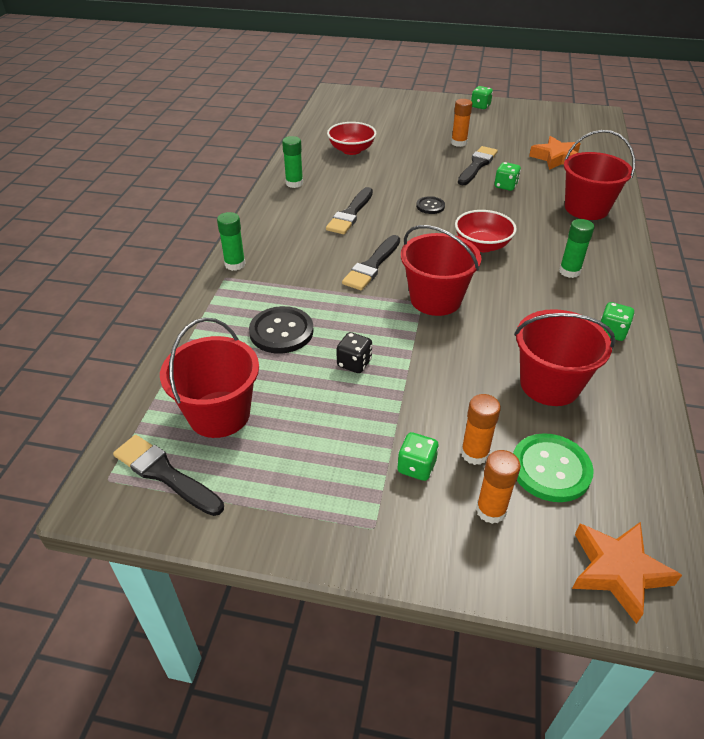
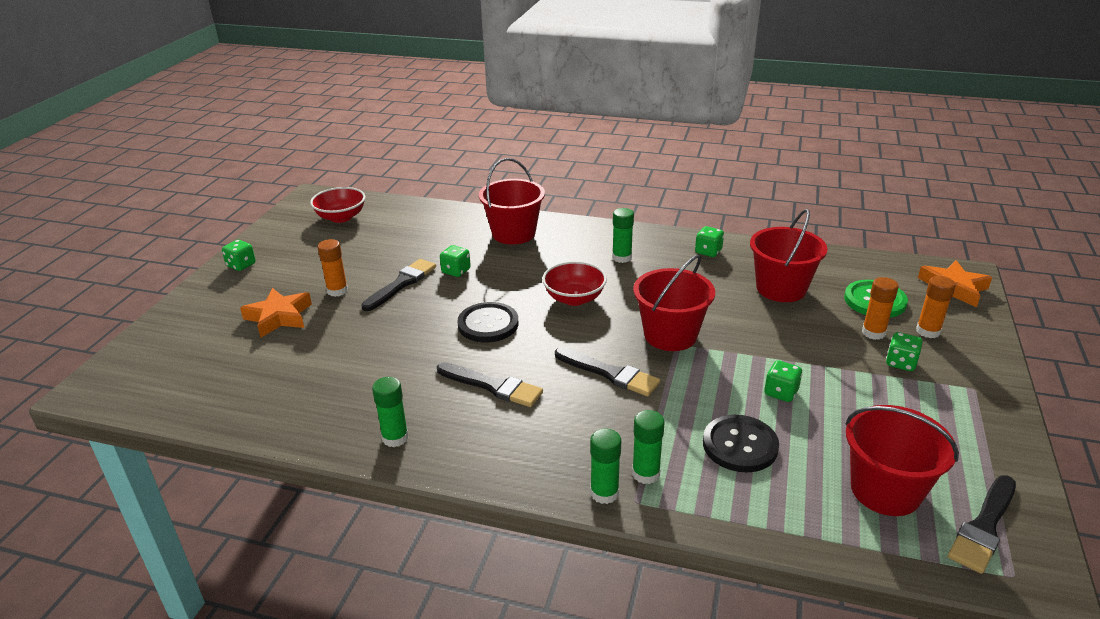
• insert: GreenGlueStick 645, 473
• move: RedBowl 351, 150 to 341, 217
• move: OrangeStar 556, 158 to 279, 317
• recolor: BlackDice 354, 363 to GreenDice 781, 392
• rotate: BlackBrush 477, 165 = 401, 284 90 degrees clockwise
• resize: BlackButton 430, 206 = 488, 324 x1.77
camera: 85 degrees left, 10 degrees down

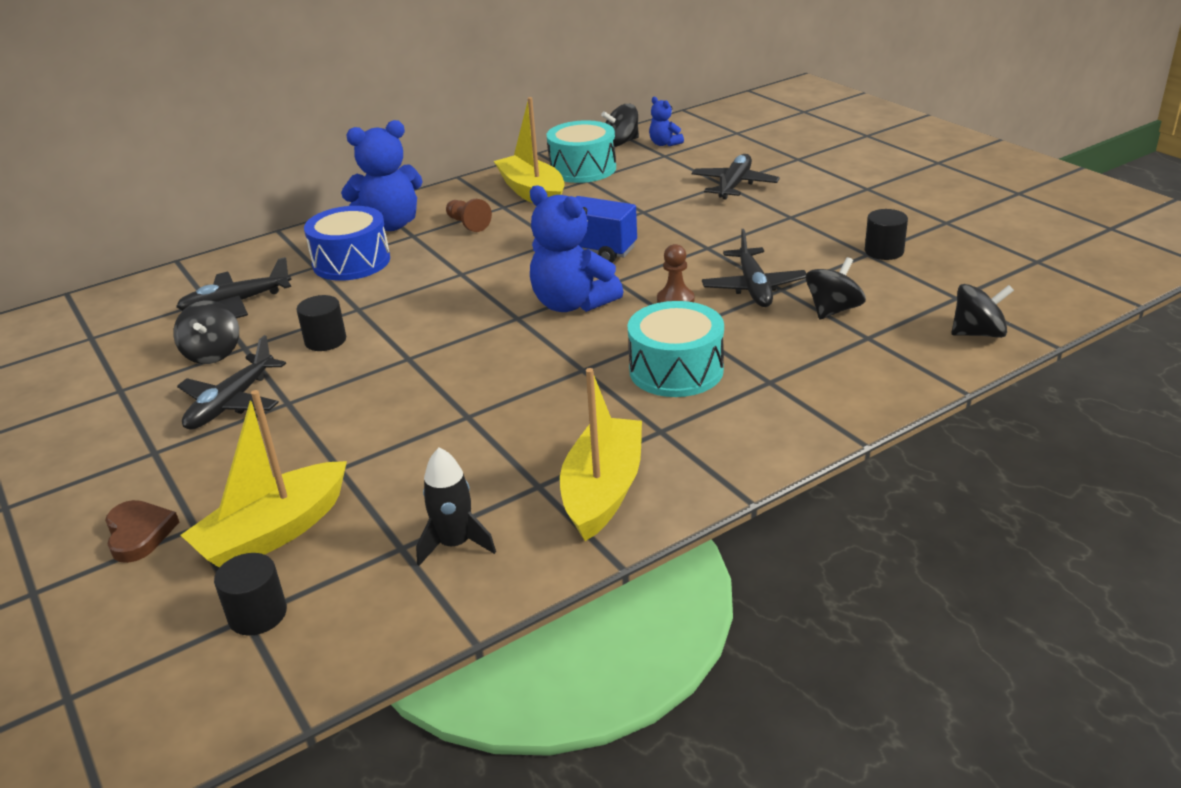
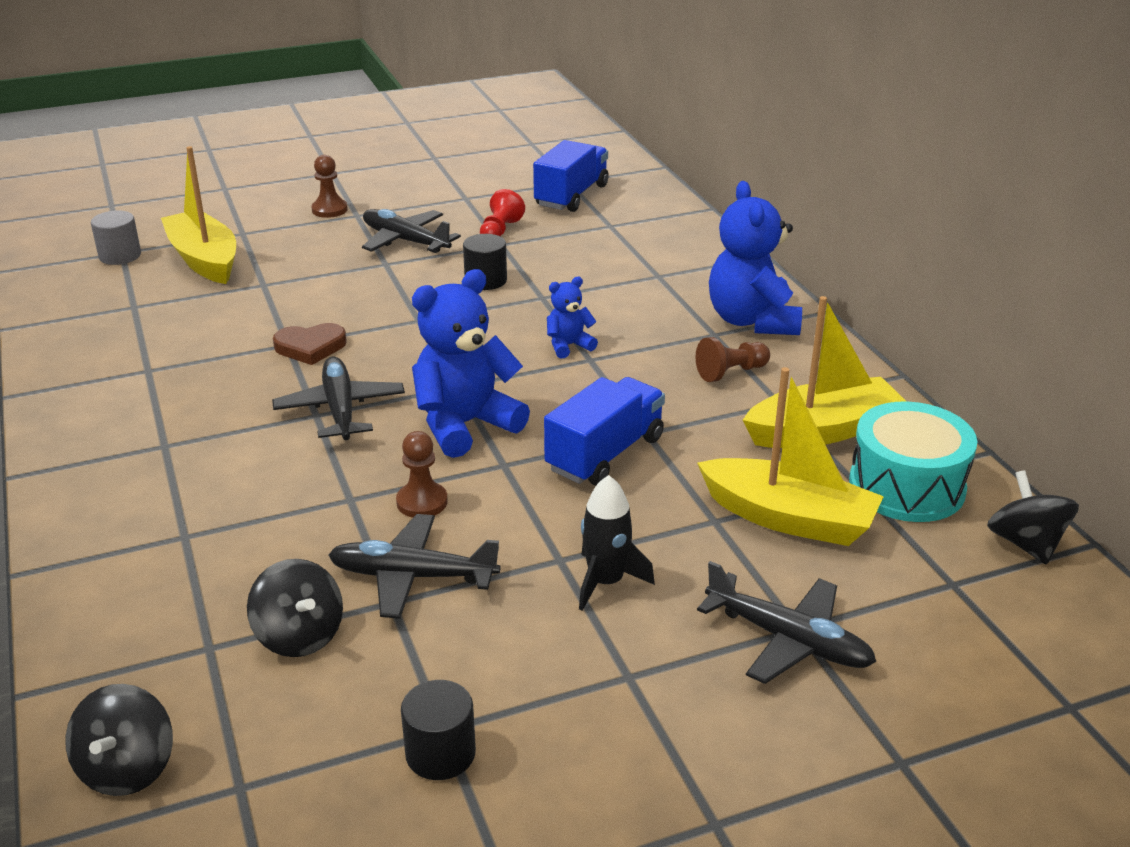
• delete: BlueDrum 351, 262
• delete: TurquoiseDrum 676, 370
• insert: BrownPawn 329, 210
• insert: BlueTruck 571, 196
• move: BrownHeart 139, 534 to 310, 347
• move: BlackPlane 236, 303 to 340, 409
• move: BlackRocket 455, 544 to 606, 582
• move: YellowBoat 603, 490 to 789, 518
• move: BlueTeddyBear 664, 144 to 568, 346
• replace: BlackSpinningTop 213, 353 to RedPawn 500, 231
• recolor: BlackCylinder 257, 614 to GreyCylinder 120, 256
camera: 100 degrees right, 0 degrees up

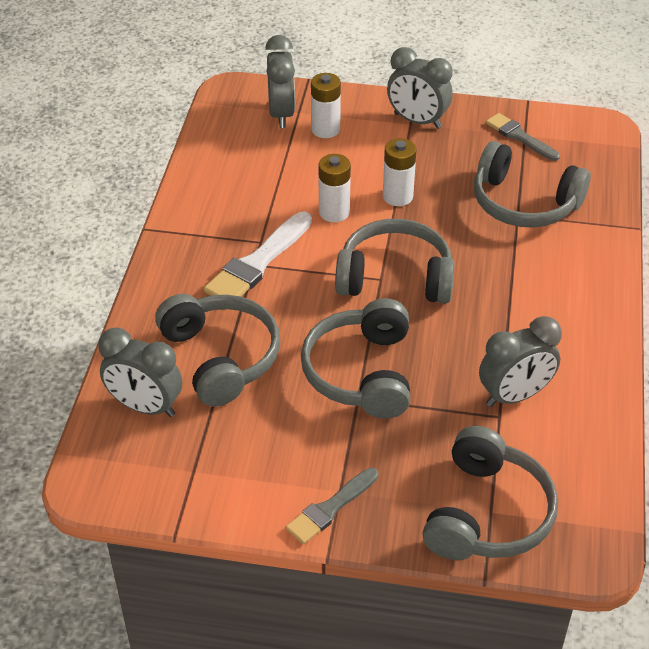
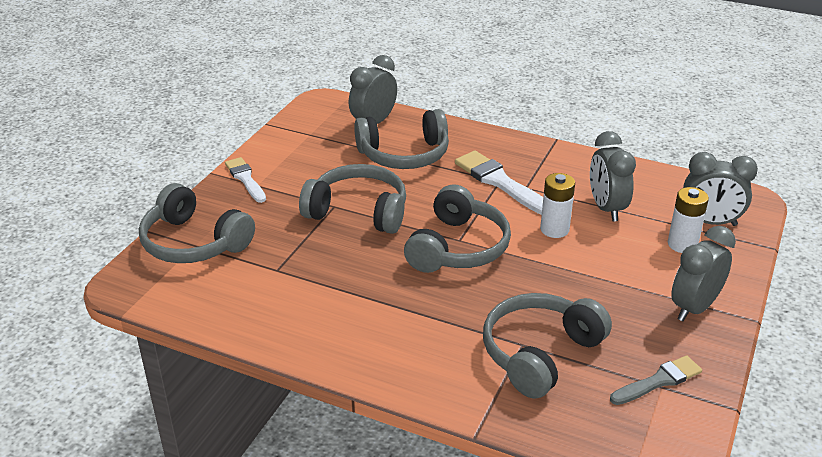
• delete: WhiteBattery 397, 196
• move: GreyClock 514, 396 to 606, 208
• recolor: GreyBrush 330, 508 to WhiteBrush 245, 179
camera: 105 degrees right, 10 degrees down

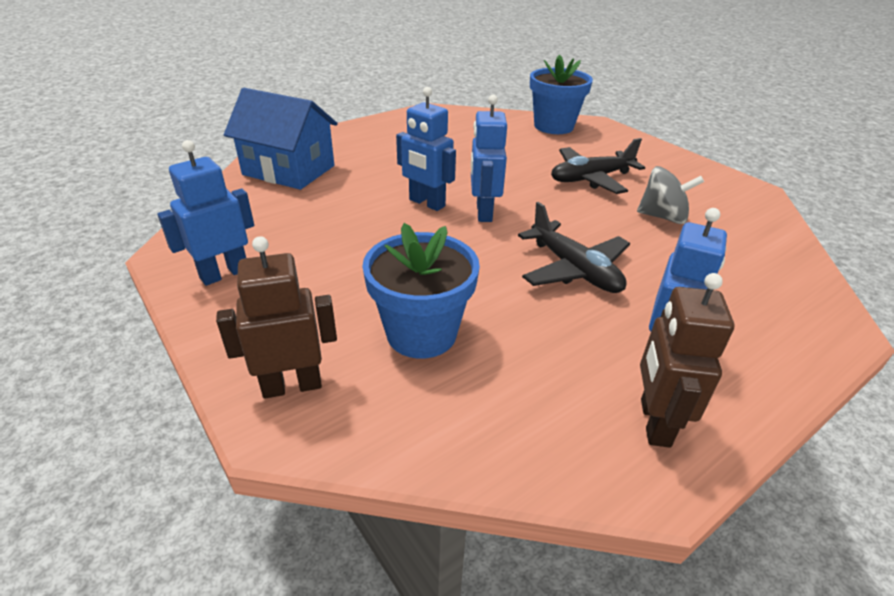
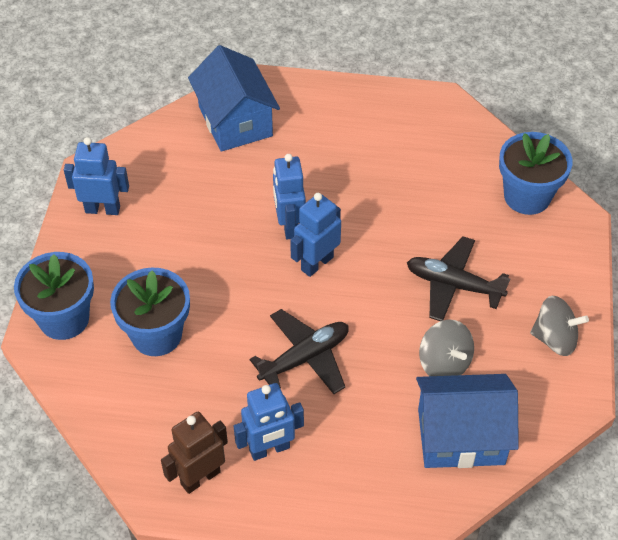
• insert: BlueHouse 461, 436
• insert: GreySpinningTop 554, 339
• replace: BrownRobot 292, 386 to BlueFlowerPot 64, 319
• rotate: BlackPlane 574, 269 = 305, 358 135 degrees counterclockwise
camera: 45 degrees right, 15 degrees up

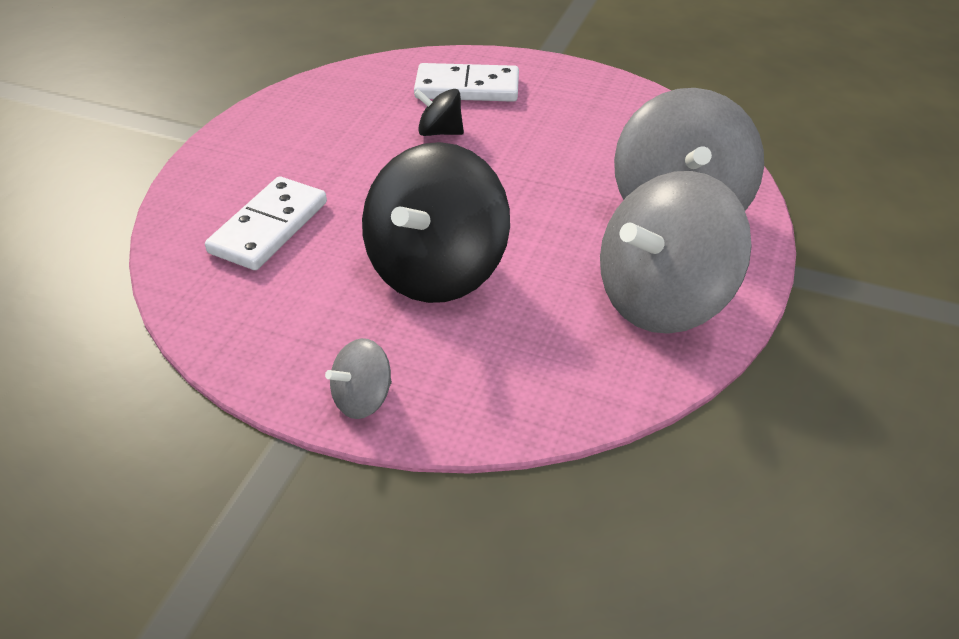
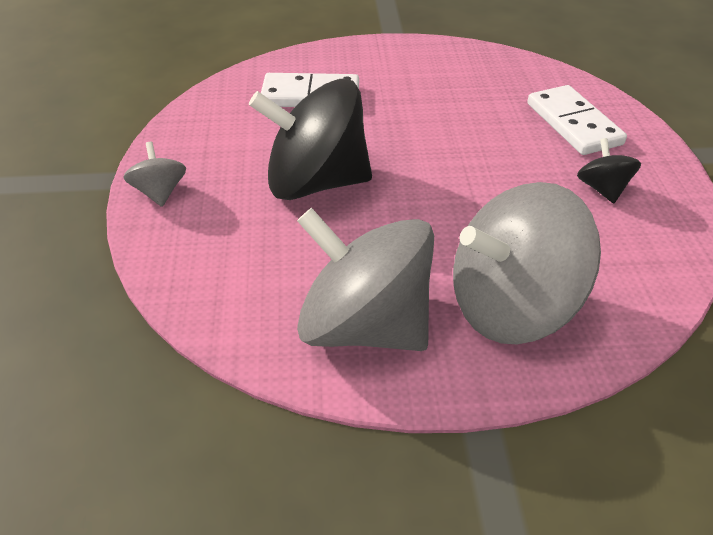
• move: BlackSpinningTop 440, 132 to 602, 189
• rotate: GreySpinningTop 362, 399 = 160, 192 45 degrees clockwise
camera: 65 degrees right, 0 degrees up

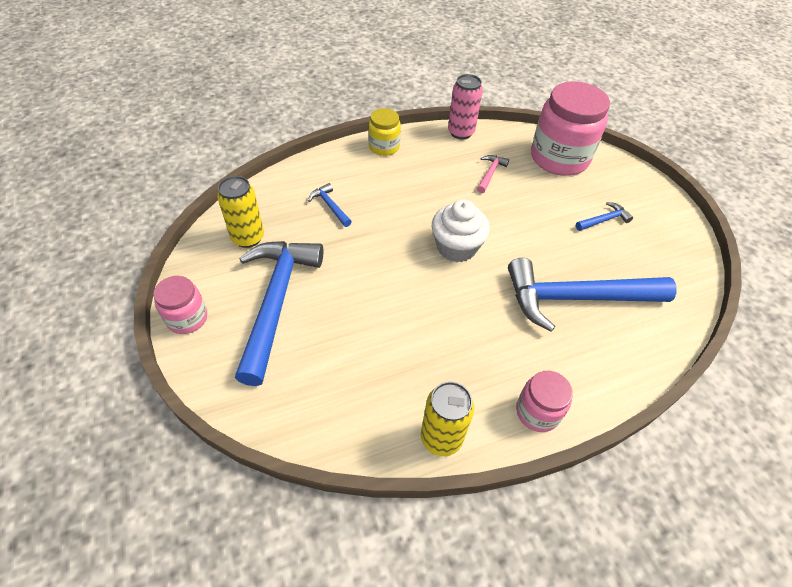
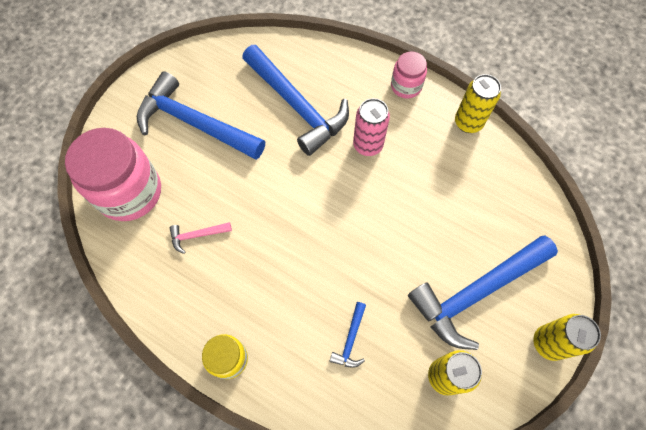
• delete: WhiteCupcake 456, 247
• move: PinkCan 461, 132 to 368, 145
• replace: PinkJar 187, 318 to YellowCan 548, 343
• resize: BlueHammer 604, 220 = 195, 123 x2.43
camera: 125 degrees left, 15 degrees up

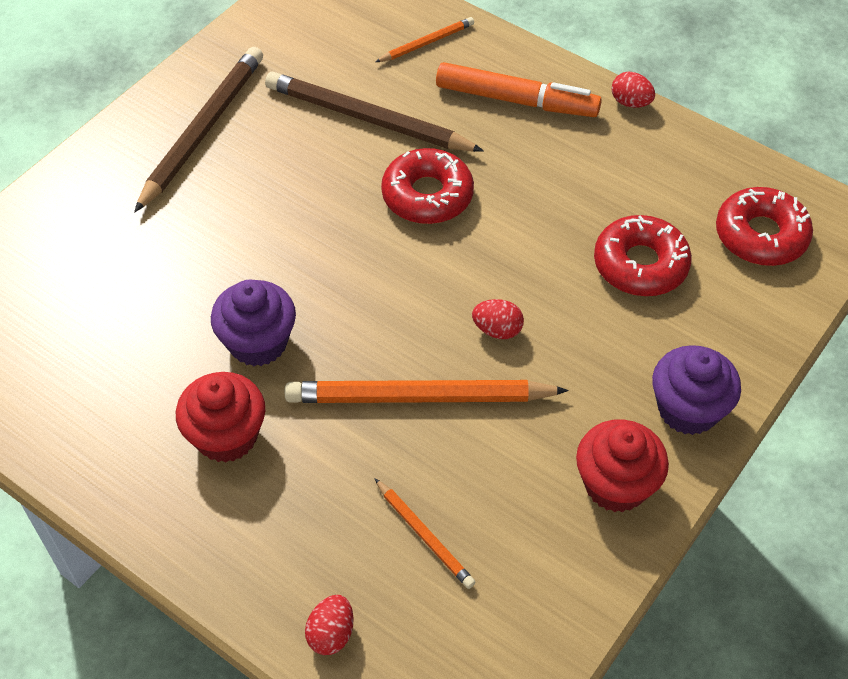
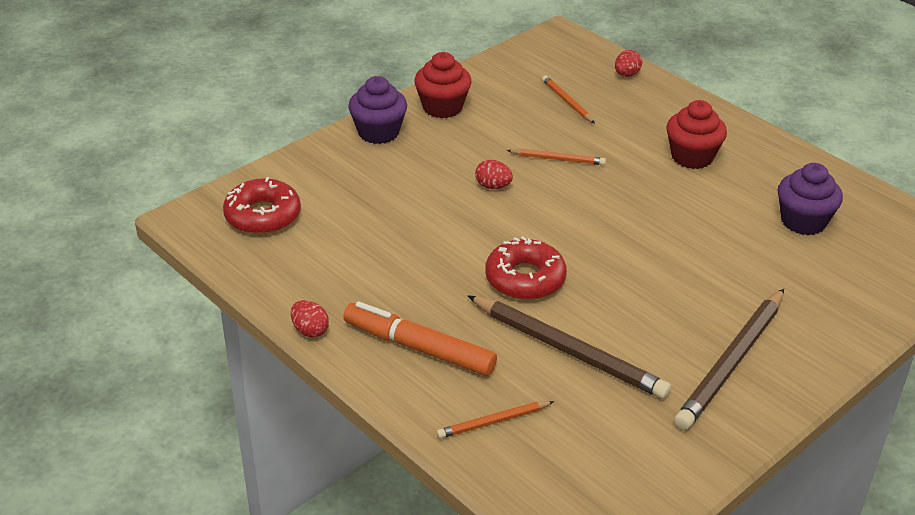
• delete: RedDonut 640, 265
• move: PurpleCupcake 258, 342 to 803, 221
• resize: OrangePencil 419, 397 = 558, 159 x0.51
camera: 170 degrees left, 15 degrees down

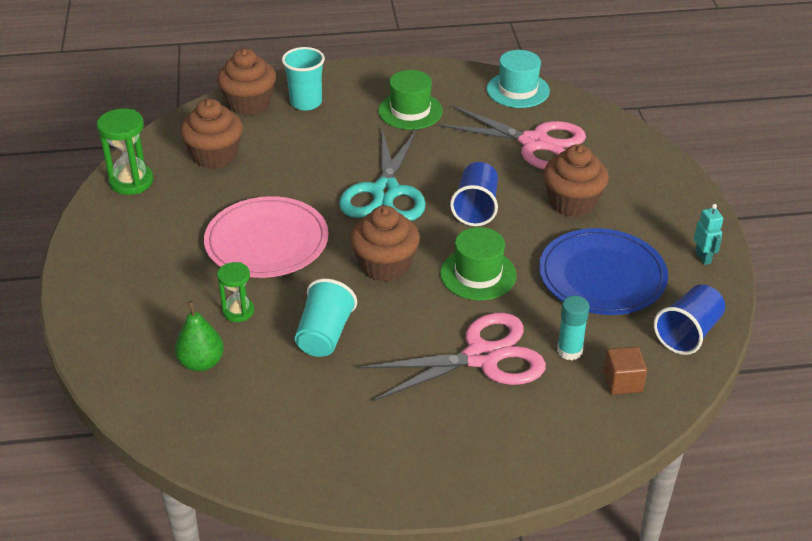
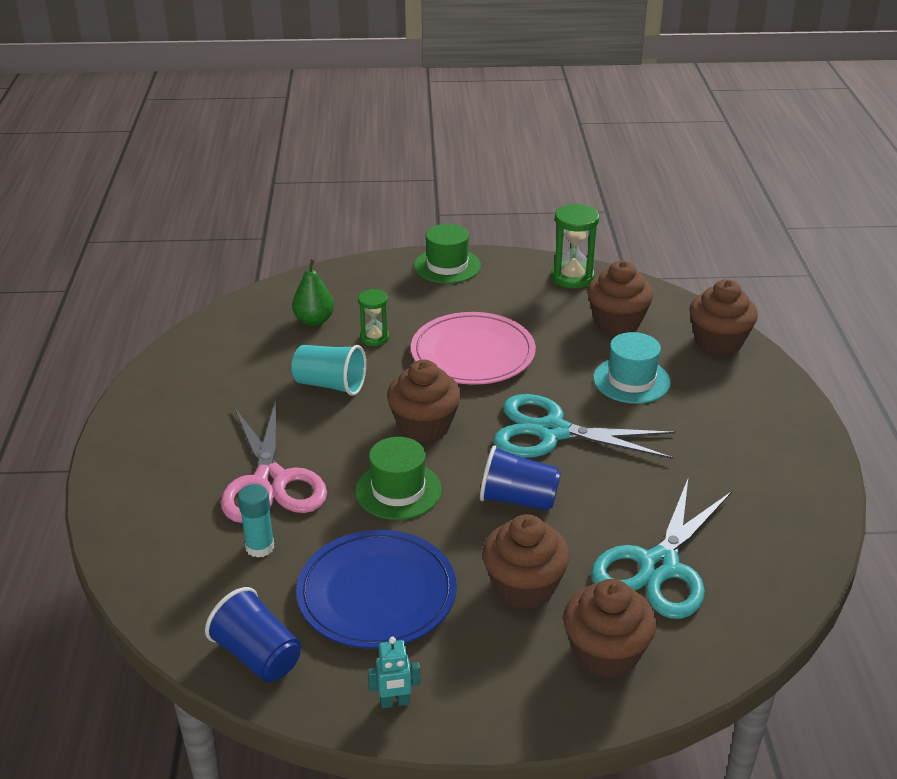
• delete: TurquoiseCup 306, 102
• delete: BrownCube 622, 382
• insert: BrownCupcake 605, 653
• move: GreenHat 410, 111 to 447, 266
• move: TurquoiseHat 518, 90 to 631, 380
• recolor: PinkScissors 534, 143 to TurquoiseScissors 659, 566
camera: 95 degrees right, 5 degrees down

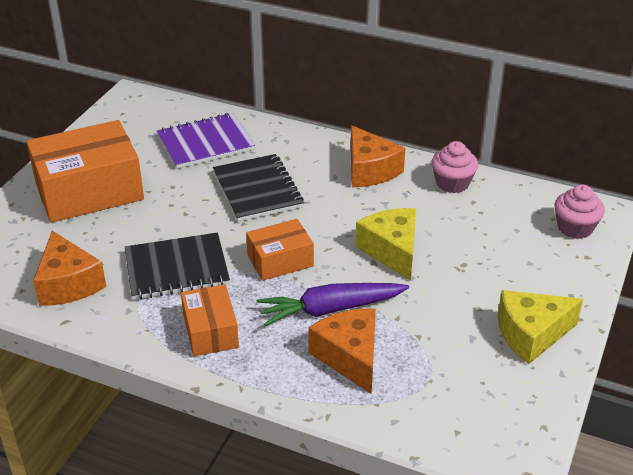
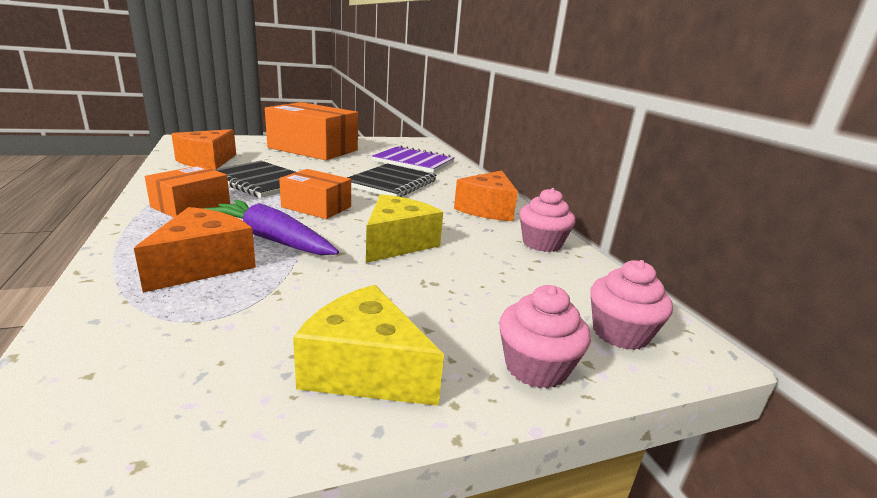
• insert: PinkCupcake 536, 367
camera: 45 degrees right, 15 degrees down

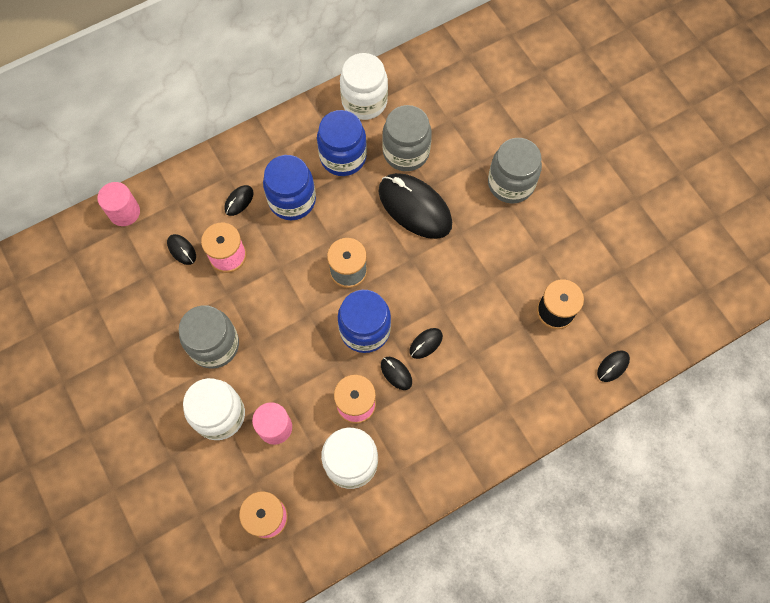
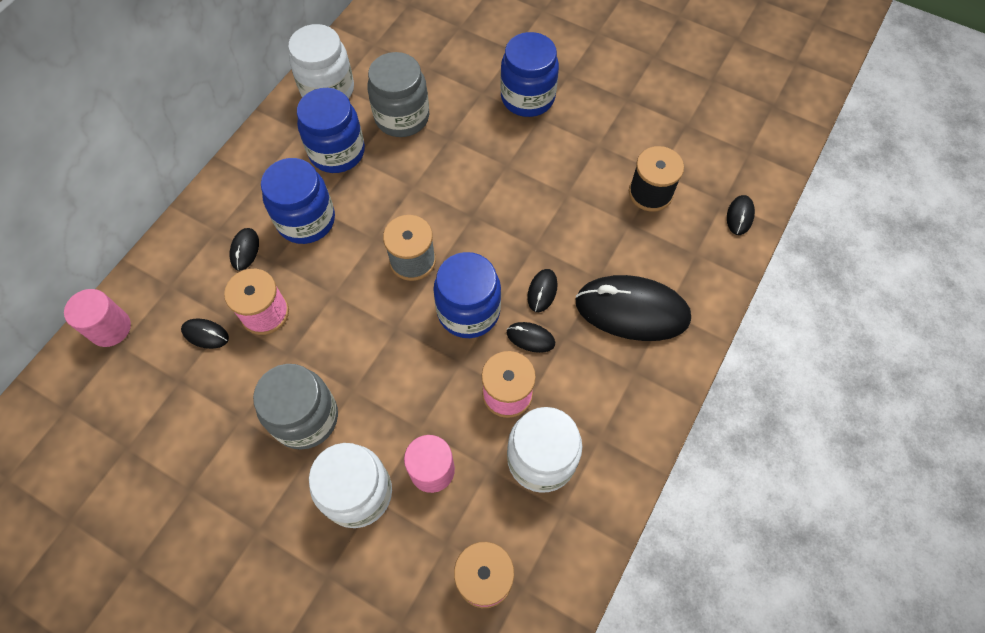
• move: BlackMouse 414, 207 to 632, 311
• recolor: GreyJar 511, 183 to BlueJar 527, 97
camera: 30 degrees left, 5 degrees down

